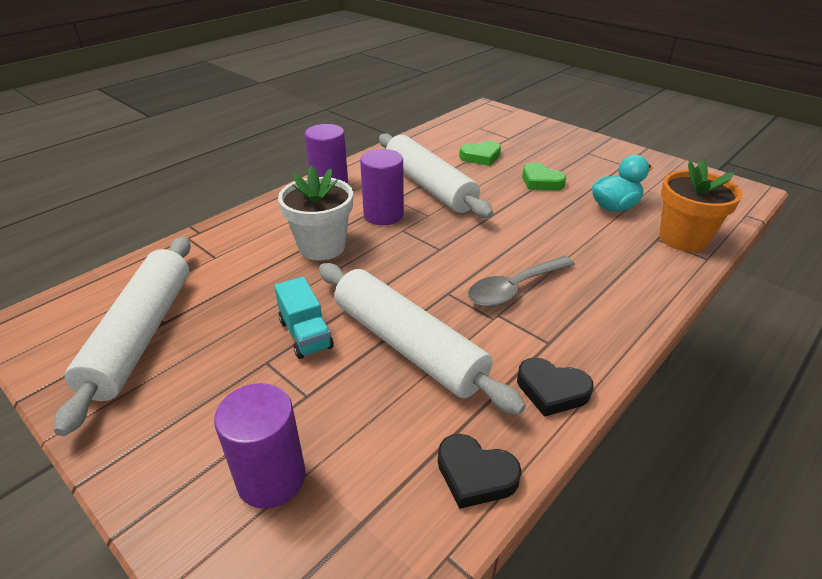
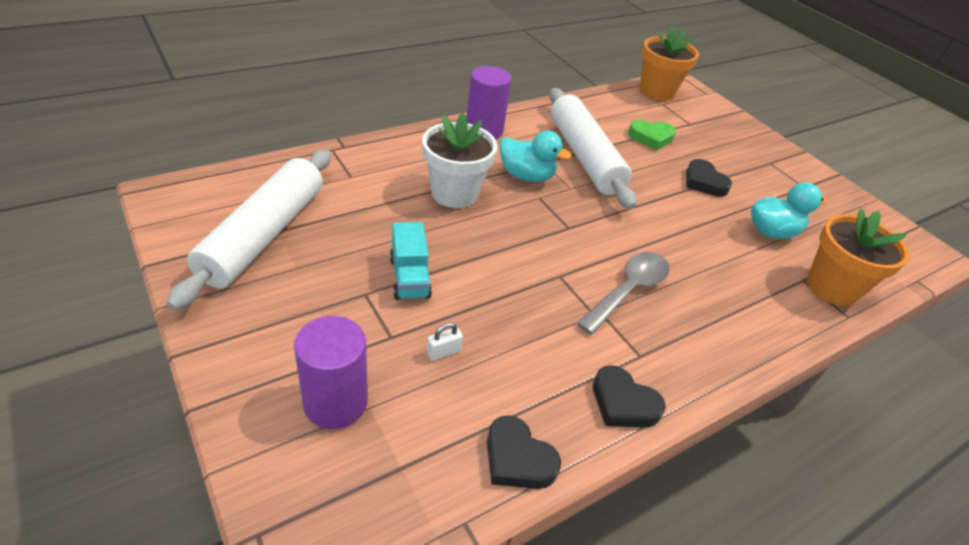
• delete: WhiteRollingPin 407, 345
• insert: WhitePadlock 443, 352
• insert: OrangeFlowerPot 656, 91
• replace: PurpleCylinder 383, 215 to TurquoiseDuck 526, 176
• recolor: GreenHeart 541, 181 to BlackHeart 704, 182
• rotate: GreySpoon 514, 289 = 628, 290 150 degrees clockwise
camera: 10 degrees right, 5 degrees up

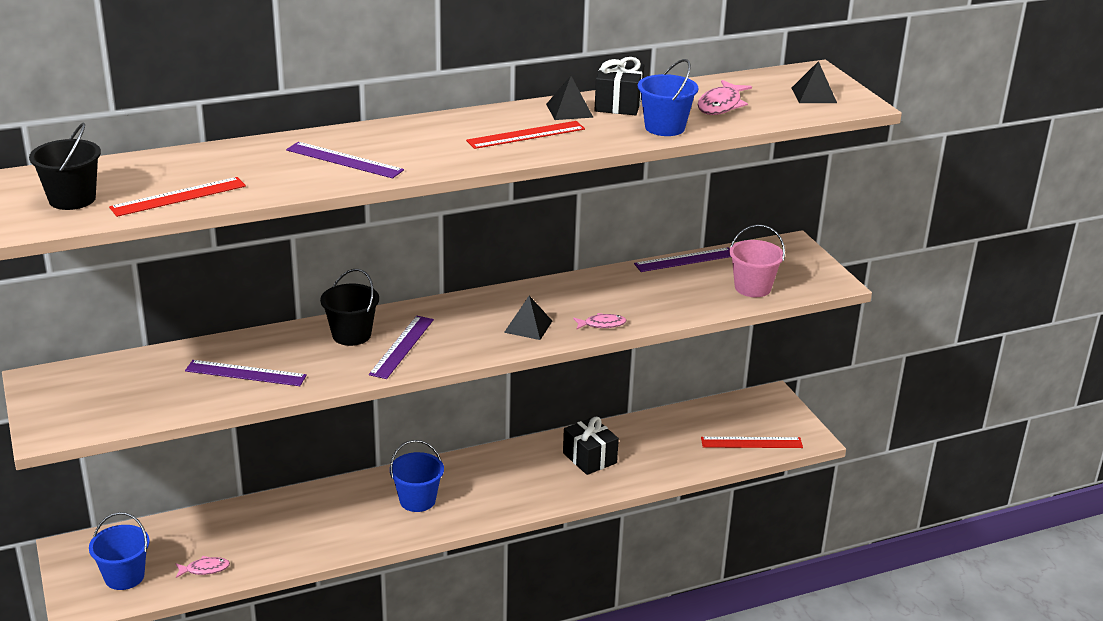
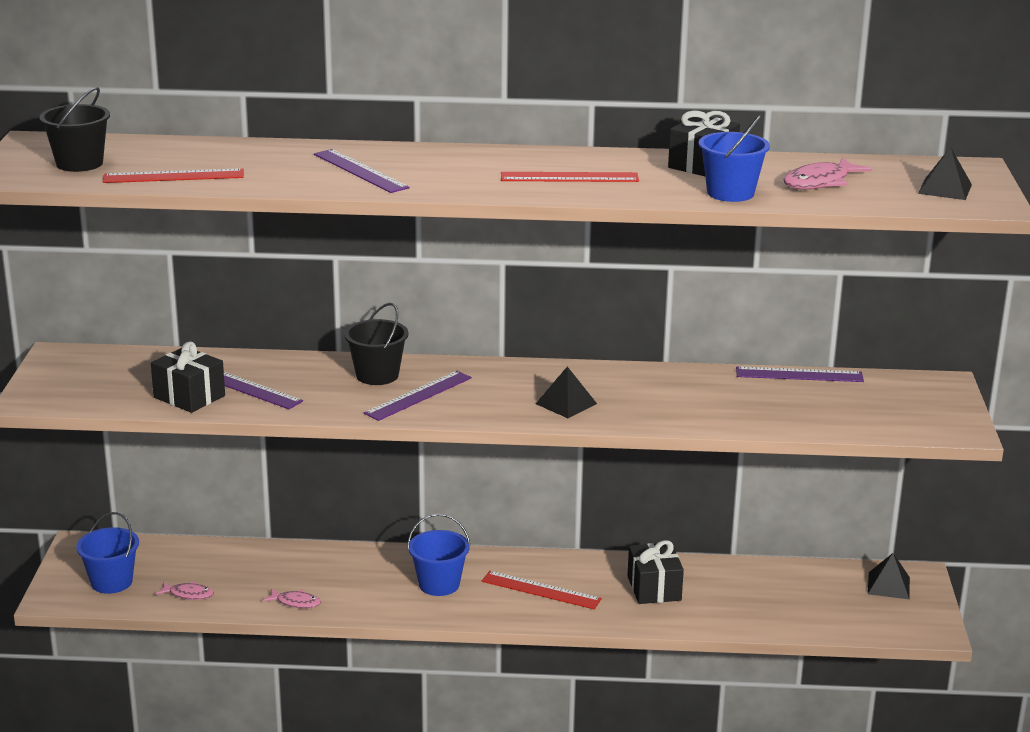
• delete: PinkBucket 752, 288
• insert: BlackGift 189, 396
• move: BlackPyramid 569, 110 to 888, 585
• move: PinkFish 602, 324 to 296, 602
• move: RedRuler 751, 442 to 541, 590
camera: 25 degrees right, 5 degrees down

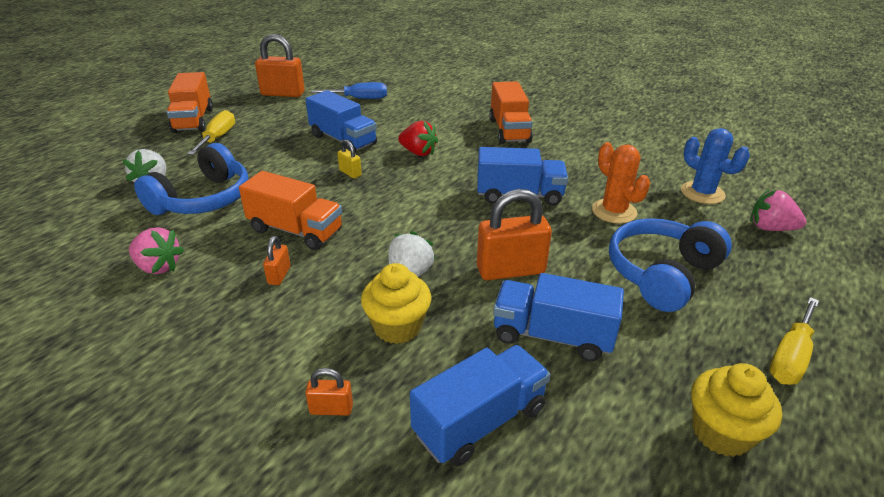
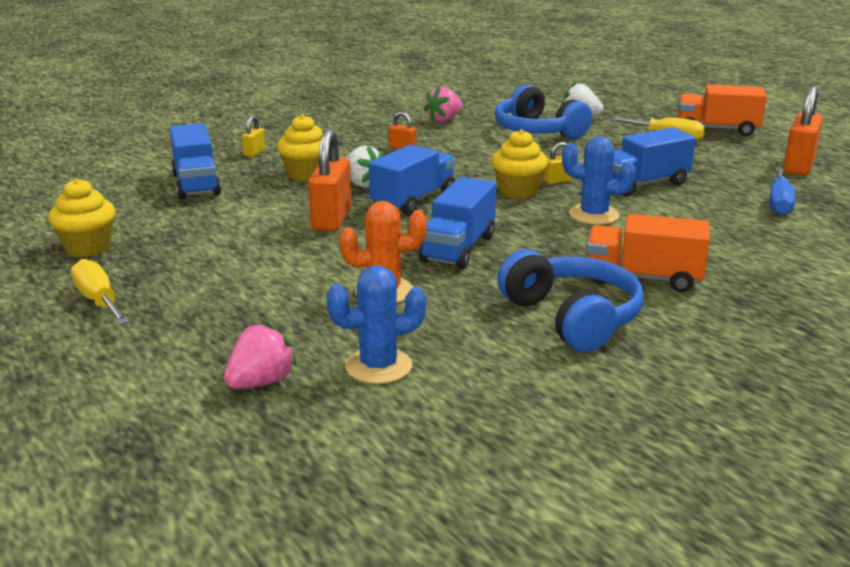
• delete: OrangeTruck 295, 230
• insert: YellowCupcake 518, 191
• move: BlueTruck 552, 336 to 413, 200
• move: BlueHeadphones 661, 274 to 572, 318
• replace: RedStrawberry 418, 152 to BlueCactus 594, 215
• recolor: OrangePadlock 331, 409 to YellowPadlock 254, 153
camera: 110 degrees right, 10 degrees down

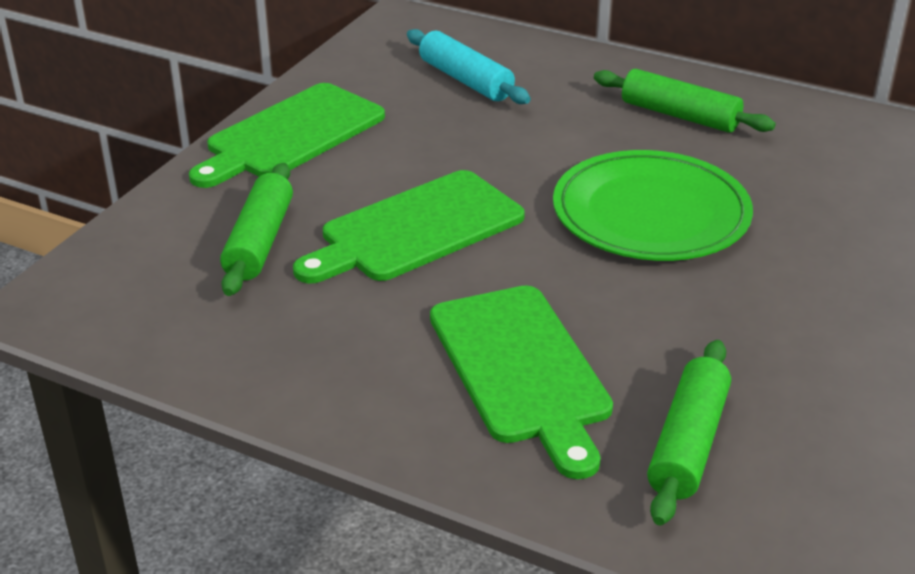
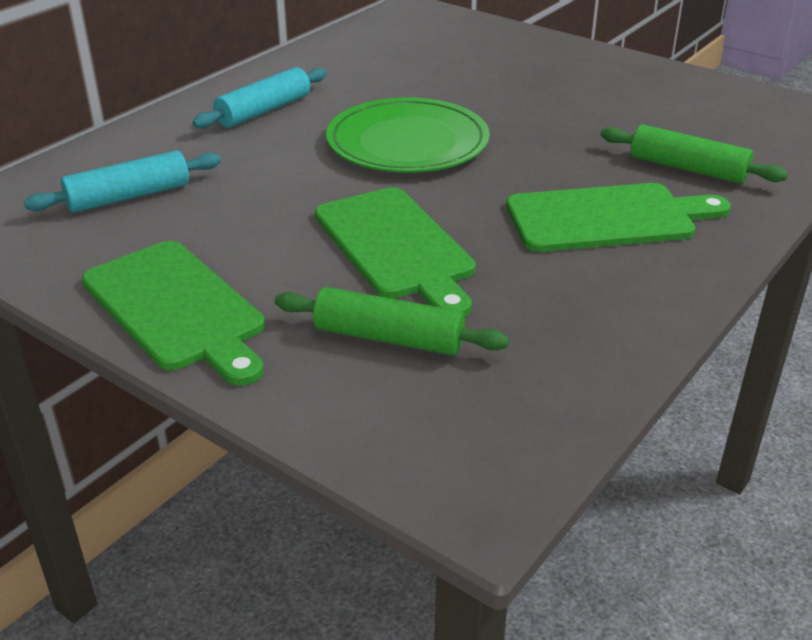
• recolor: GreenRollingPin 680, 115 to TurquoiseRollingPin 264, 110
camera: 80 degrees left, 0 degrees up

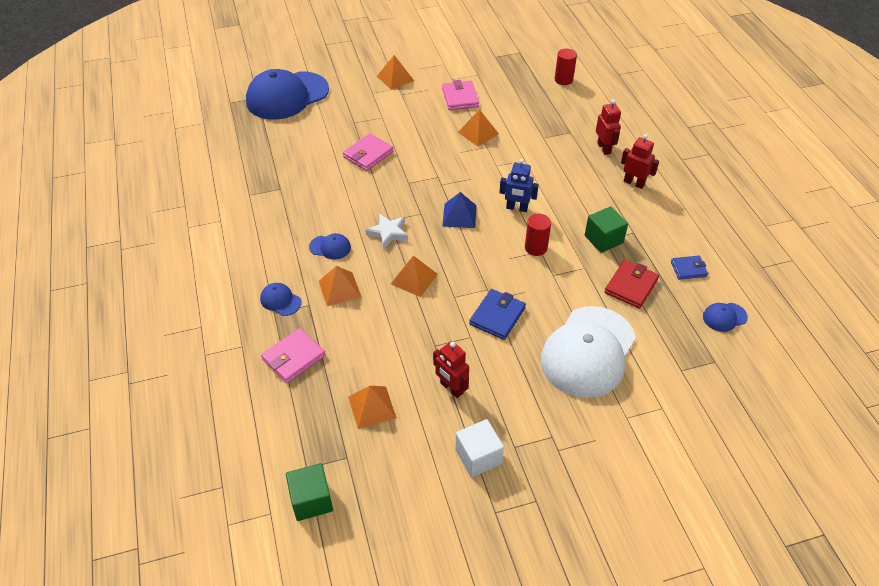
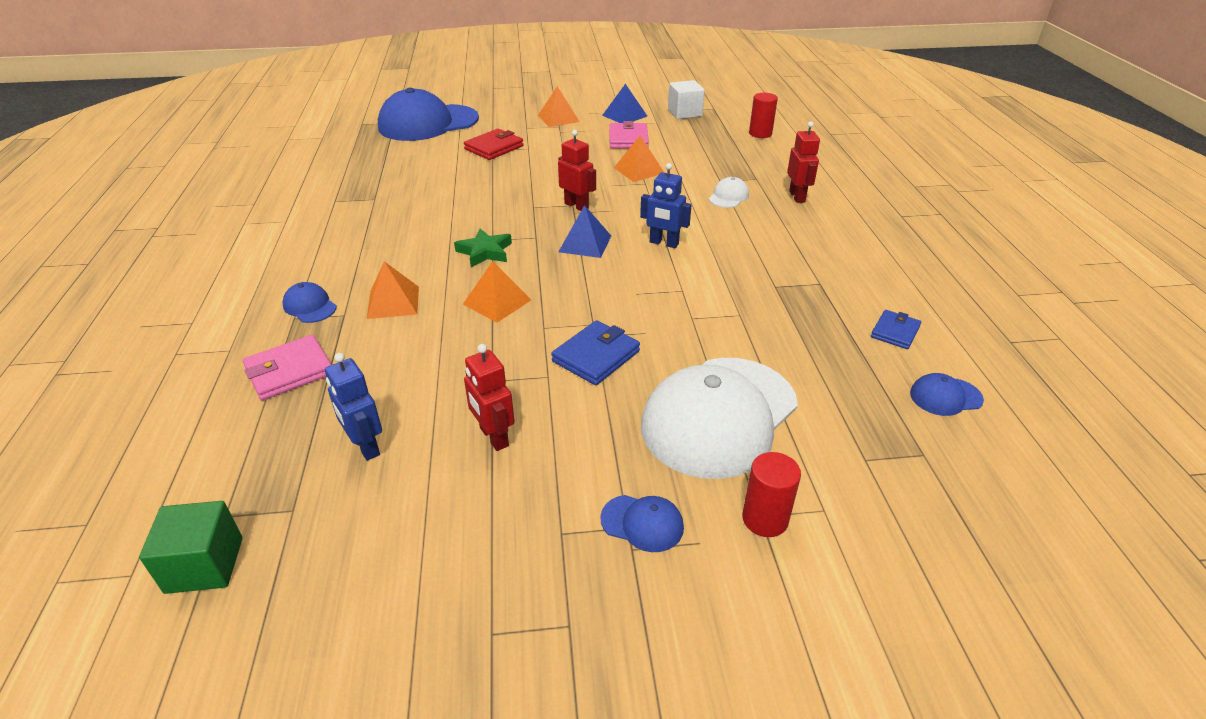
• delete: PinkWallet 368, 154
• delete: GreenCube 603, 239
• insert: BluePyramid 624, 115
• insert: WhiteCap 728, 196
• move: BlueCap 330, 247 to 642, 523
• move: WhiteCube 478, 457 to 684, 113
• move: RedCylinder 536, 248 to 765, 519
• move: RedWallet 631, 286 to 494, 147
• move: RedRobot 634, 183 to 576, 206
• replace: OrangePyramid 372, 407 to BlueRobot 365, 446
• recolor: WhiteStar 388, 233 to GreenStar 485, 252
• rotate: BlueWallet 688, 269 = 895, 332 60 degrees counterclockwise
camera: 10 degrees right, 10 degrees down

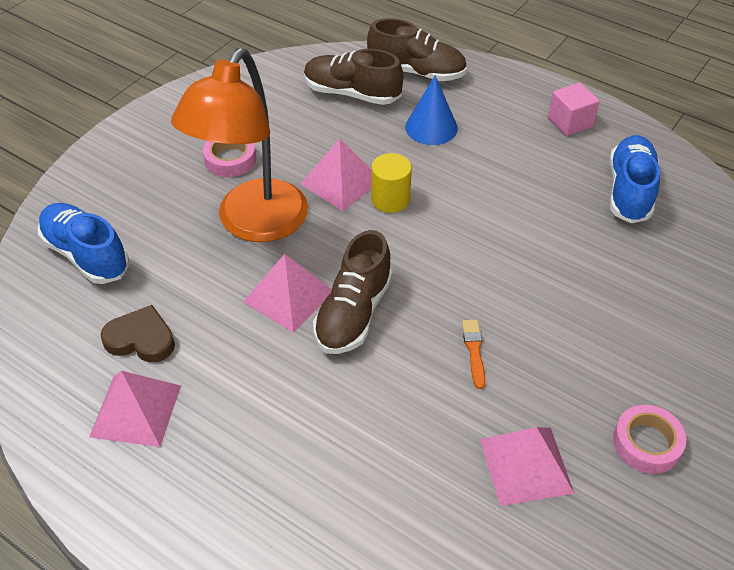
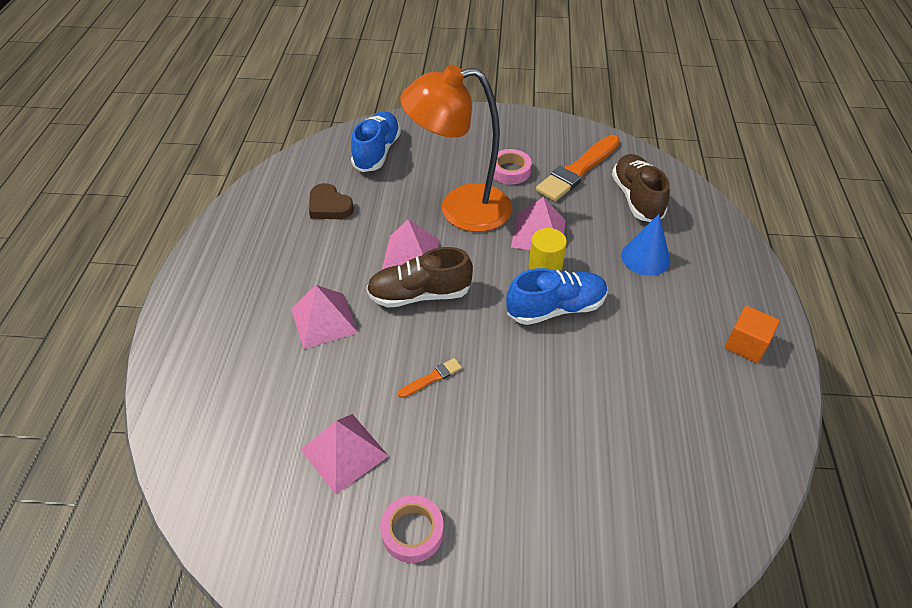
• delete: BrownShoe 416, 72
• insert: OrangeBrush 578, 170
• move: PinkPyramid 135, 410 to 324, 320
• move: BlueShoe 629, 191 to 555, 308
• recolor: PinkCube 570, 122 to OrangeCube 746, 344
• rotate: BrownHeart 141, 339 = 329, 206 150 degrees clockwise
camera: 60 degrees right, 0 degrees up

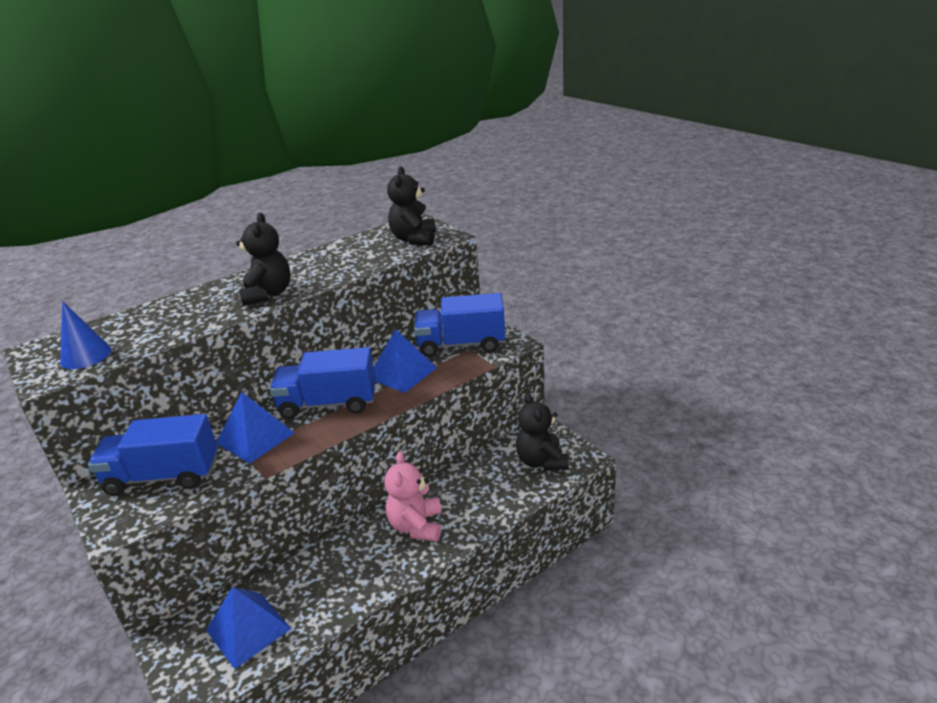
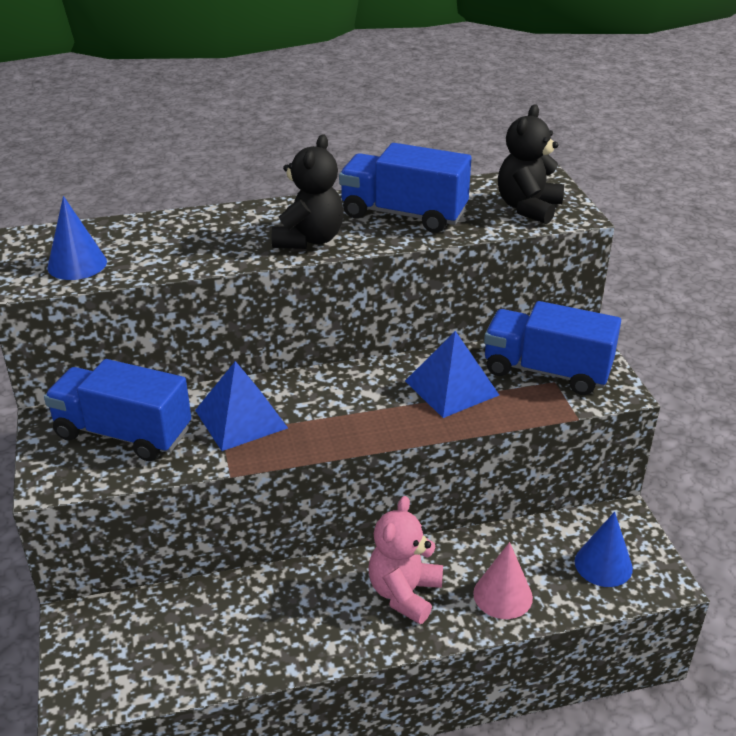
• delete: BluePyramid 248, 629
• insert: PinkCone 503, 595
• move: BlueTruck 328, 404 to 403, 214
• replace: BlackTeddyBear 541, 461 to BlueCone 603, 564
camera: 20 degrees right, 5 degrees up

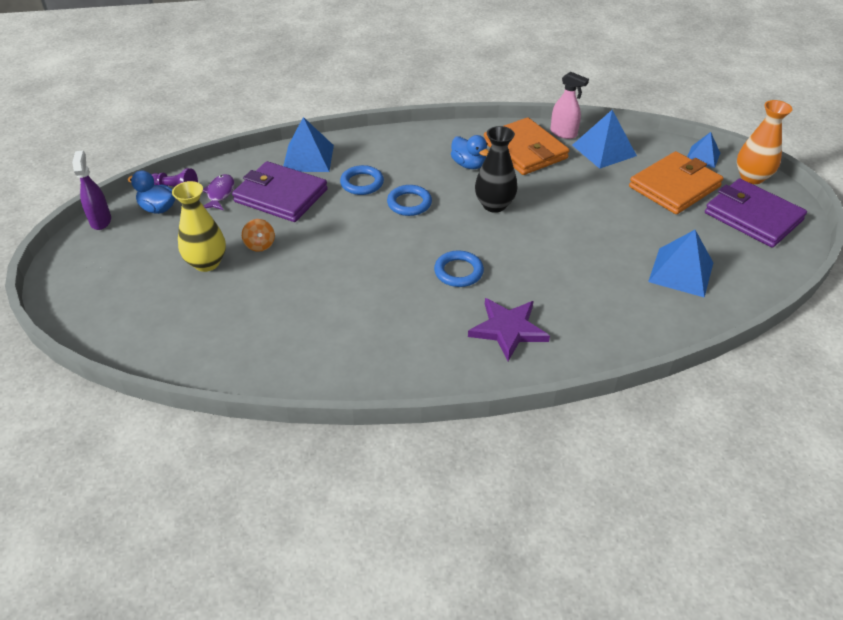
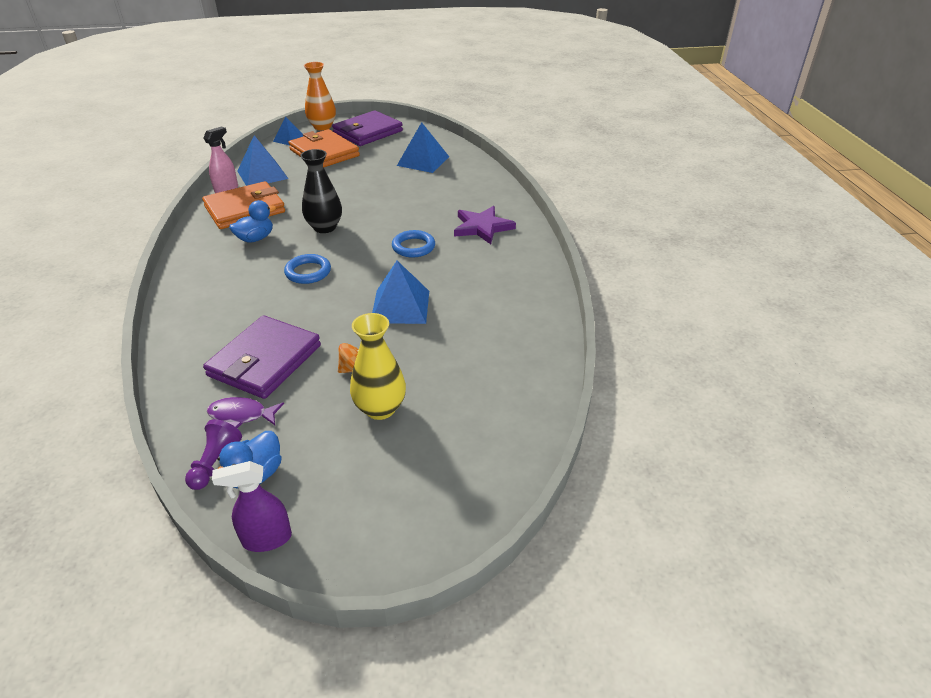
• delete: BlueRing 362, 183
• move: BluePyramid 308, 158 to 400, 306
camera: 90 degrees left, 5 degrees down

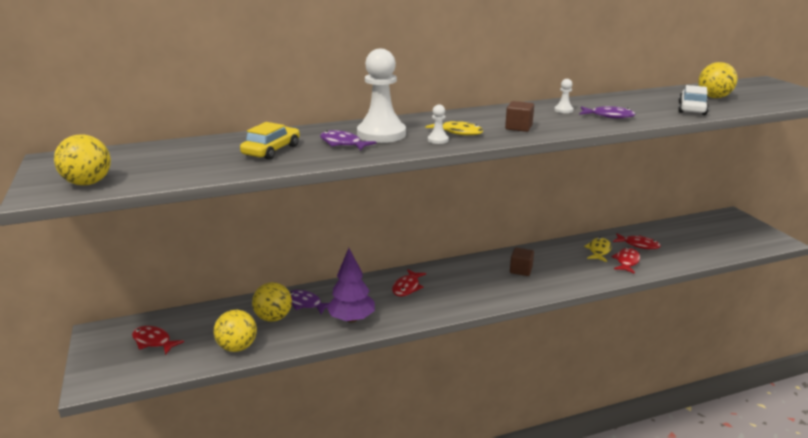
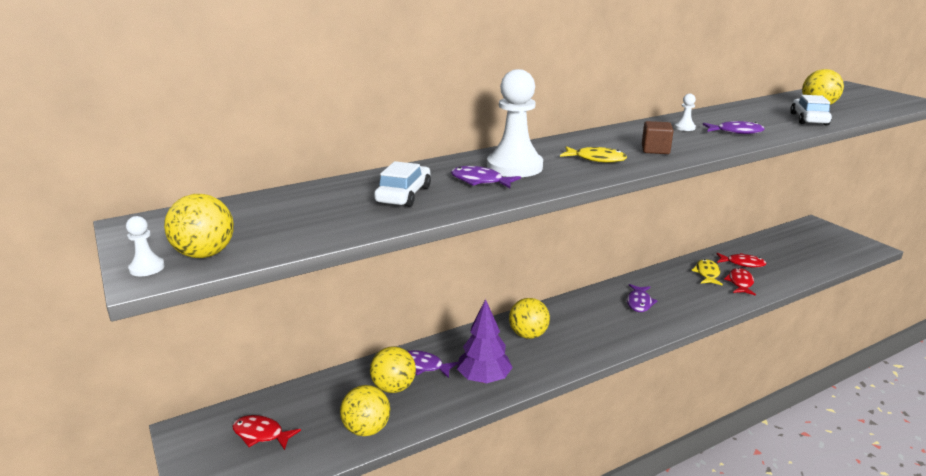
• move: WhitePawn 438, 140 to 147, 268
• replace: RedFish 407, 287 to YellowBall 528, 334
• replace: BrownCube 521, 270 to PurpleFish 639, 302
• recolor: YellowCar 271, 150 to WhiteCar 404, 195
camera: 10 degrees left, 0 degrees up

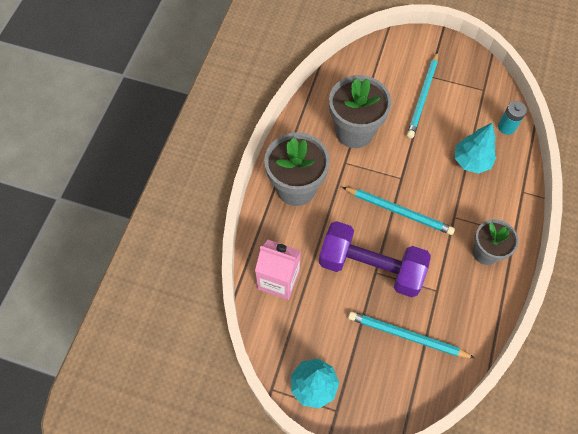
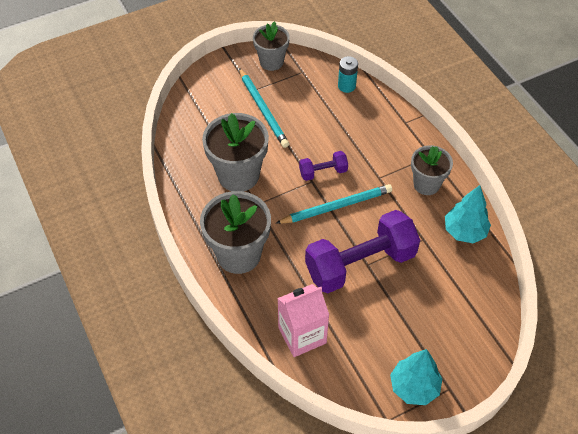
• delete: TurquoisePencil 407, 336
• insert: GreyFlowerPot 271, 62
• insert: PurpleDumbbell 323, 172
• move: TurquoiseTree 471, 161 to 464, 231
camera: 45 degrees left, 10 degrees down

